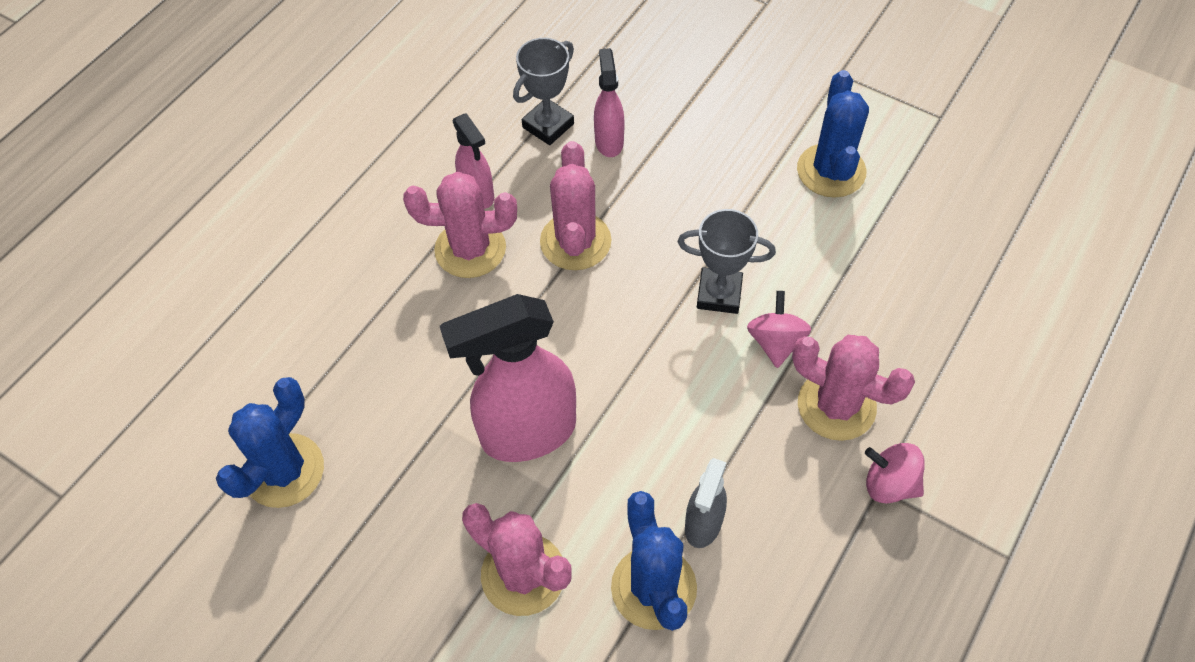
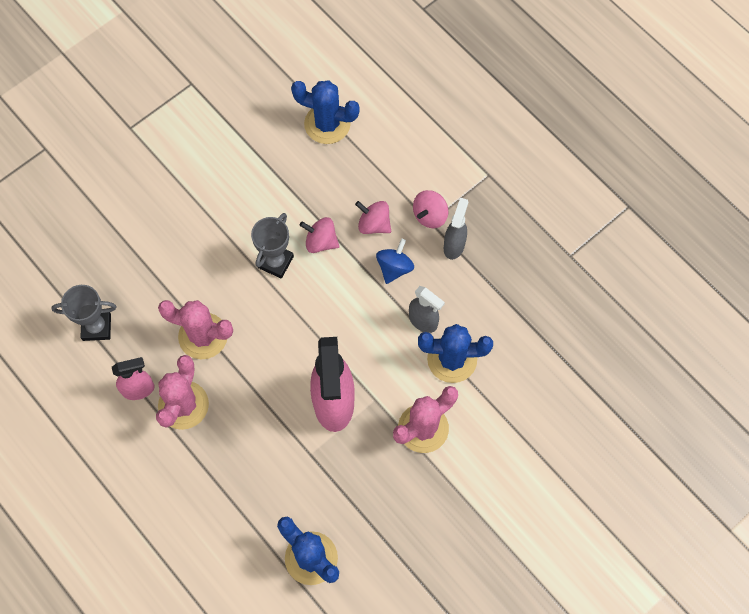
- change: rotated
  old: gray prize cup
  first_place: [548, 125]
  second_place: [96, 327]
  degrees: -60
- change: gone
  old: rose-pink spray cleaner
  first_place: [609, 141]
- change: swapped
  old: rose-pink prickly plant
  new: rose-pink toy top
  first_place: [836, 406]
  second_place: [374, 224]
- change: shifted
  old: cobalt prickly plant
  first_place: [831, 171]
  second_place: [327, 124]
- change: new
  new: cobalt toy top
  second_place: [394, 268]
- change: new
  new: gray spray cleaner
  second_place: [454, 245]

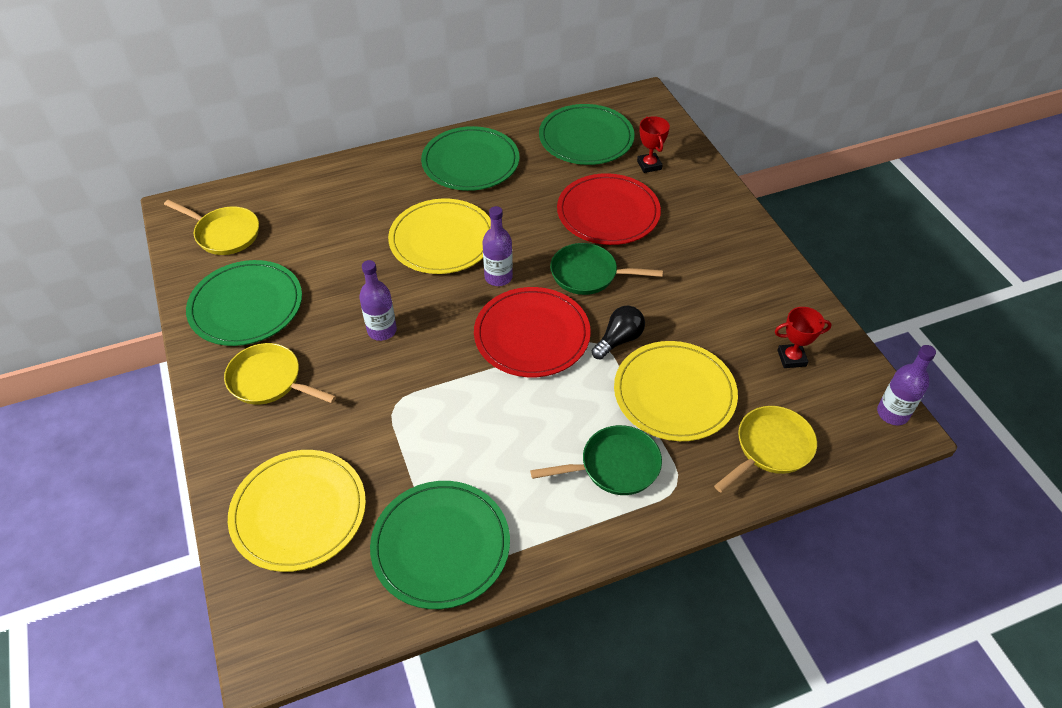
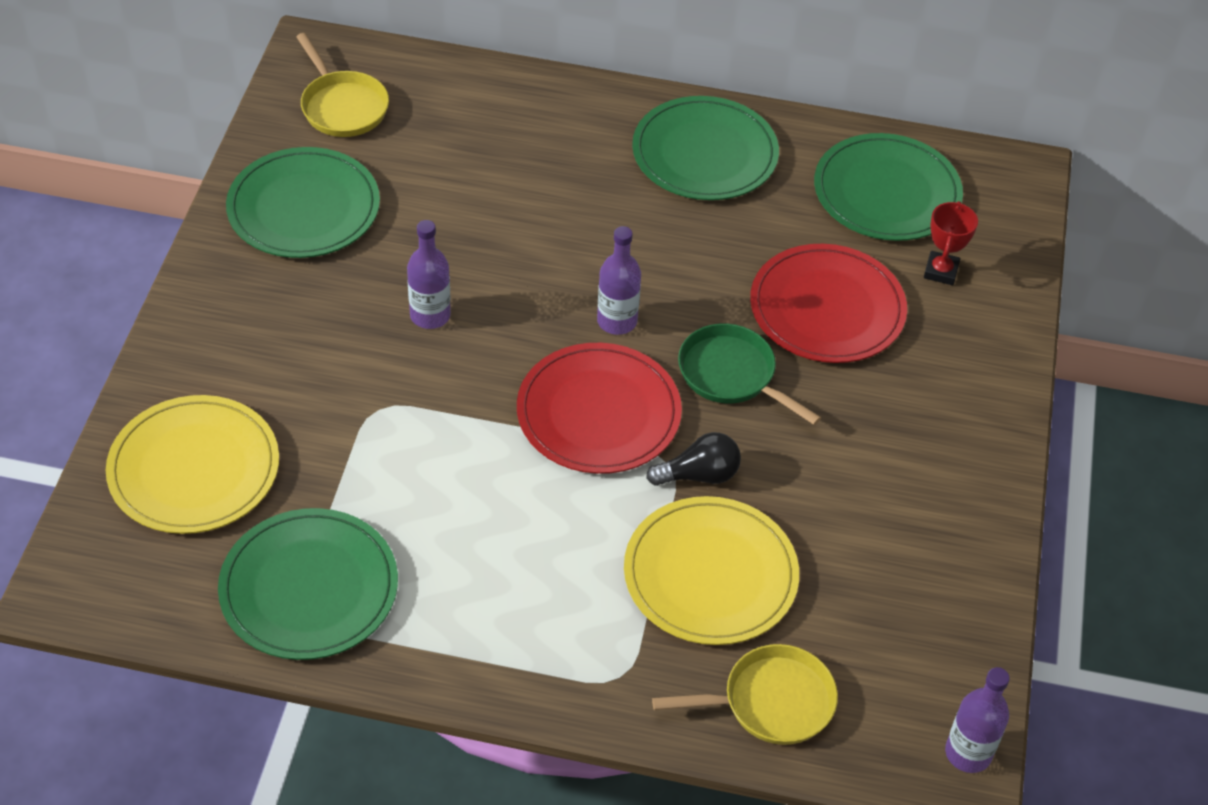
- change: gone
  old: yellow skillet
  first_place: [269, 380]
- change: gone
  old: yellow plate
  first_place: [442, 239]
- change: gone
  old: leaf-green skillet
  first_place: [614, 466]
- change: gone
  old: scarlet prize cup
  first_place: [791, 358]

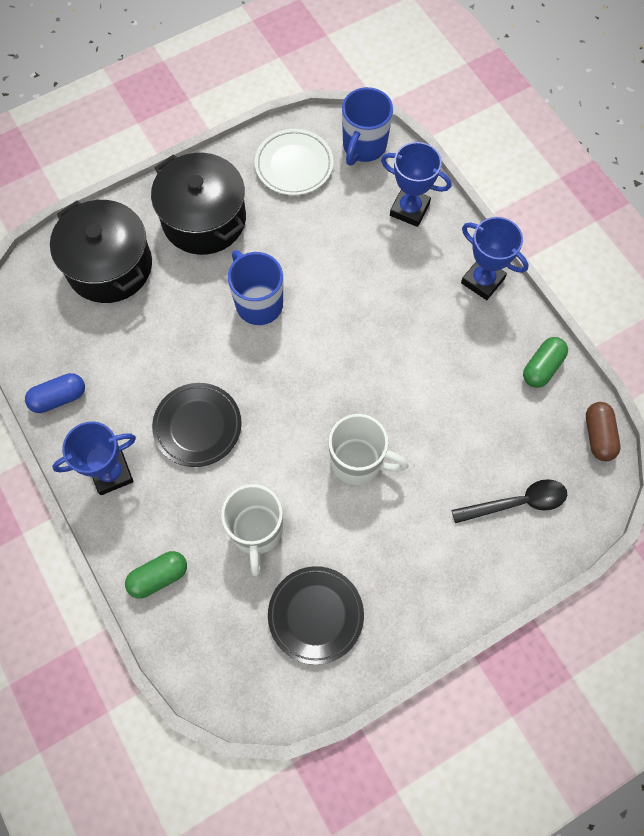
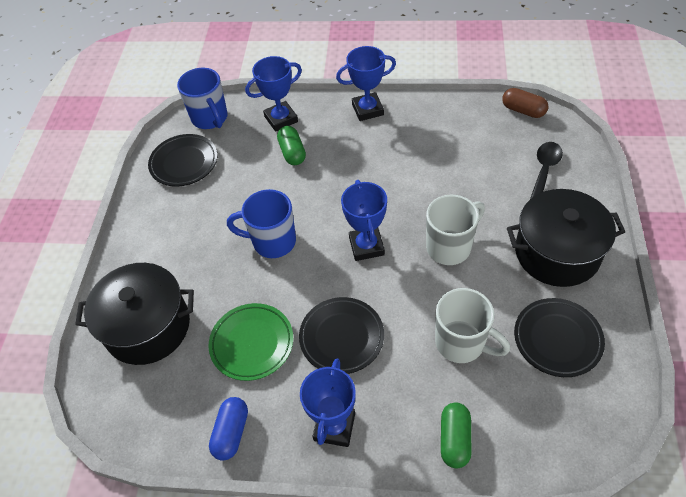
- change: shifted
  old: ebony pot
  first_place: [204, 219]
  second_place: [557, 252]
- change: repainted
  old: white plate
  new: ebony plate
  first_place: [294, 165]
  second_place: [184, 163]
- change: shifted
  old: leaf-green capsule
  first_place: [542, 367]
  second_place: [292, 152]
- change: new
  new: leaf-green plate
  second_place: [252, 343]
- change: new
  new: cobalt prize cup
  second_place: [366, 246]

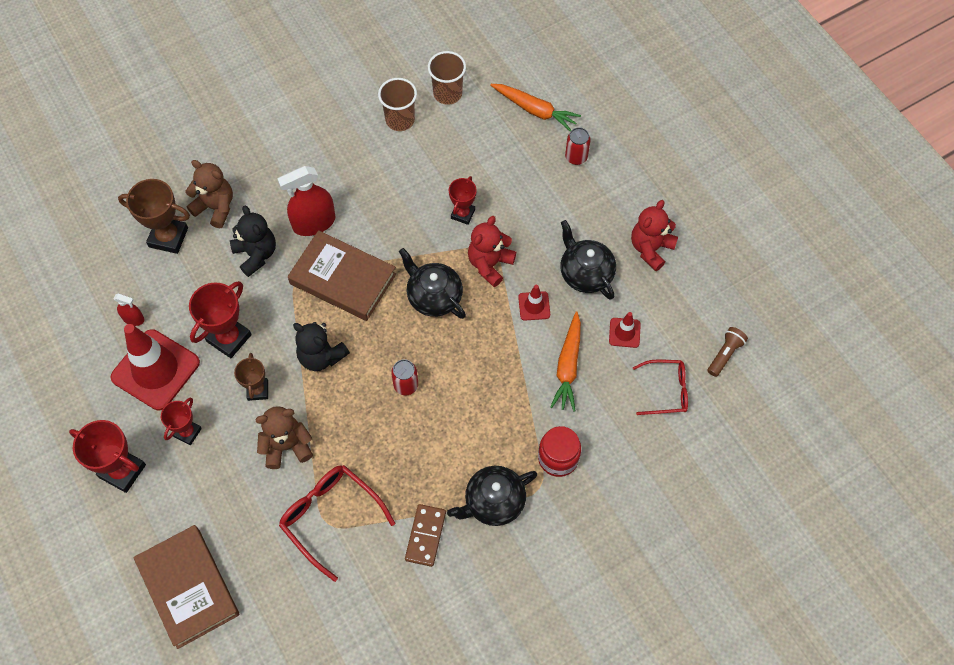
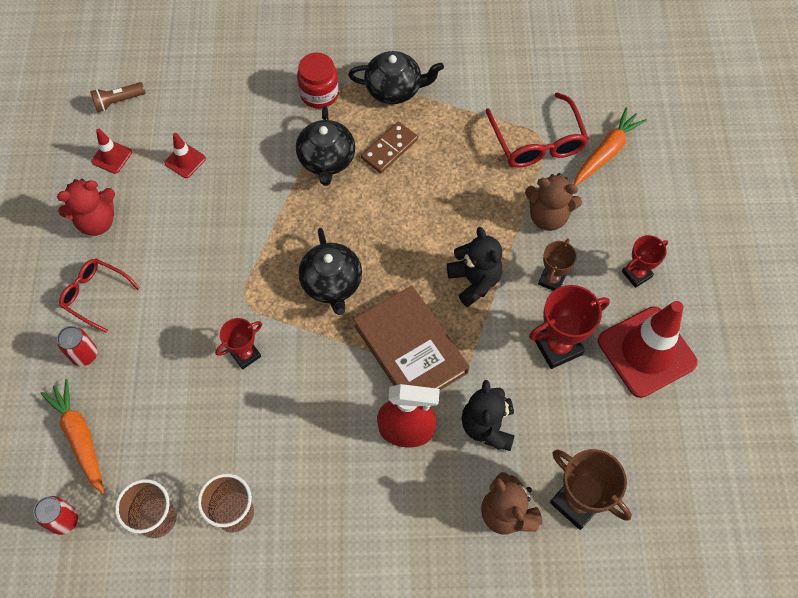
- change: gone
  old: scarlet prize cup
  first_place: [122, 471]
- change: gone
  old: scarlet spray cleaner
  first_place: [133, 319]
- change: gone
  old: dark brown hardcover
  first_place: [188, 588]
- change: shifted
  old: scarlet tin
  first_place: [406, 385]
  second_place: [64, 520]
- change: shifted
  old: dark brown domino
  first_place: [425, 536]
  second_place: [389, 149]
- change: gone
  old: scarlet teddy bear
  first_place: [490, 264]
- change: shifted
  old: scarlet safety cone
  first_place: [534, 306]
  second_place: [112, 157]
- change: shifted
  old: orange-coloured carrot
  first_place: [568, 366]
  second_place: [606, 152]
- change: shifted
  old: ebony tea pot
  first_place: [585, 273]
  second_place: [327, 159]
- change: shifted
  old: scarlet spectacles
  first_place: [666, 390]
  second_place: [95, 295]

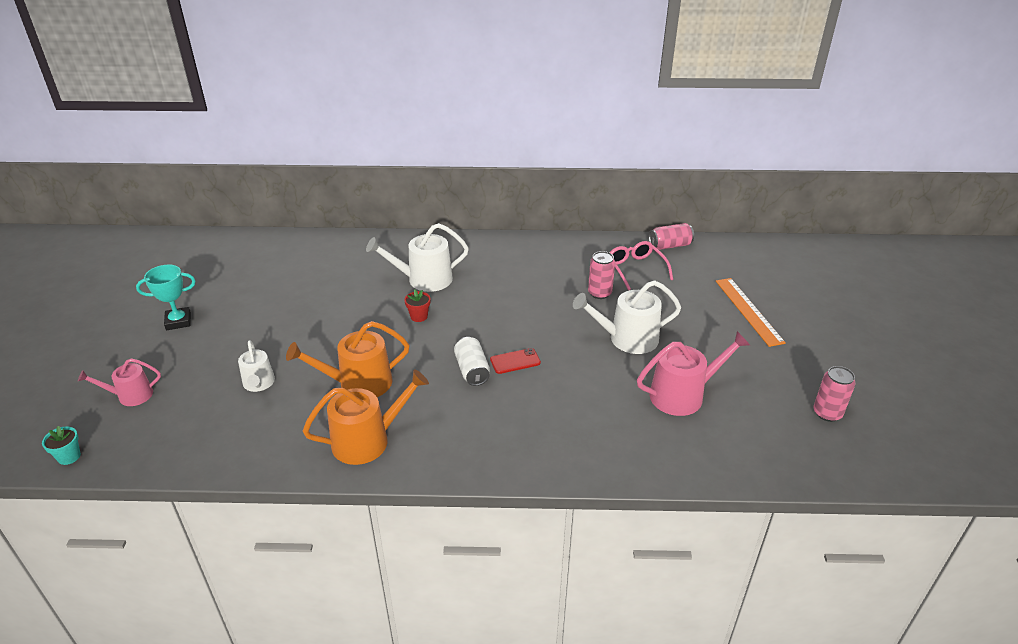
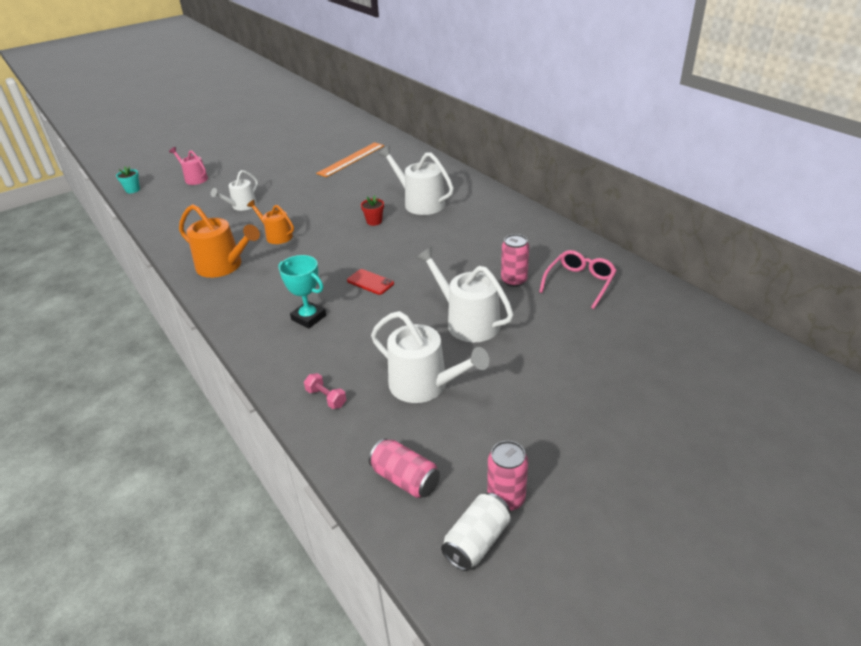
- change: shifted
  old: turquoise prize cup
  first_place: [178, 321]
  second_place: [308, 318]
- change: scaled
  old: orange-coloured watering can
  first_place: [359, 383]
  second_place: [276, 236]
  factor: 0.61
- change: shifted
  old: white tin
  first_place: [472, 370]
  second_place: [476, 541]
- change: repainted
  old: rose-pink watering can
  new: white watering can
  first_place: [682, 395]
  second_place: [424, 385]
- change: shifted
  old: rose-pink tin
  first_place: [670, 245]
  second_place: [405, 479]
- change: shifted
  old: orange-coloured straightedge
  first_place: [748, 311]
  second_place: [351, 159]
- change: new
  new: rose-pink hand weight
  second_place: [326, 398]

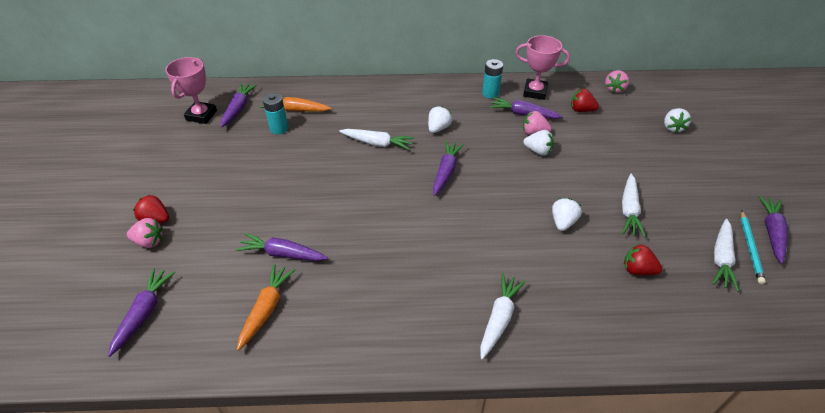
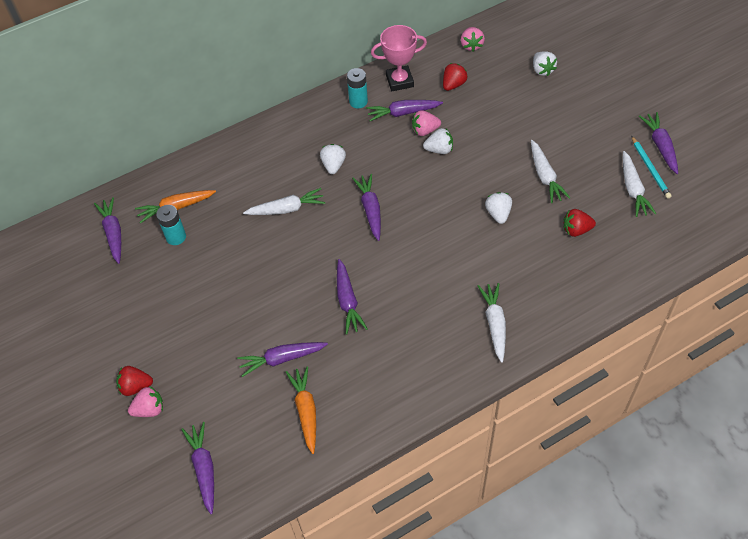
- change: gone
  old: rose-pink prize cup
  first_place: [201, 115]
- change: rotated
  old: scarlet berry
  first_place: [581, 110]
  second_place: [453, 84]
  degrees: 135
- change: new
  new: purple carrot
  second_place: [347, 301]

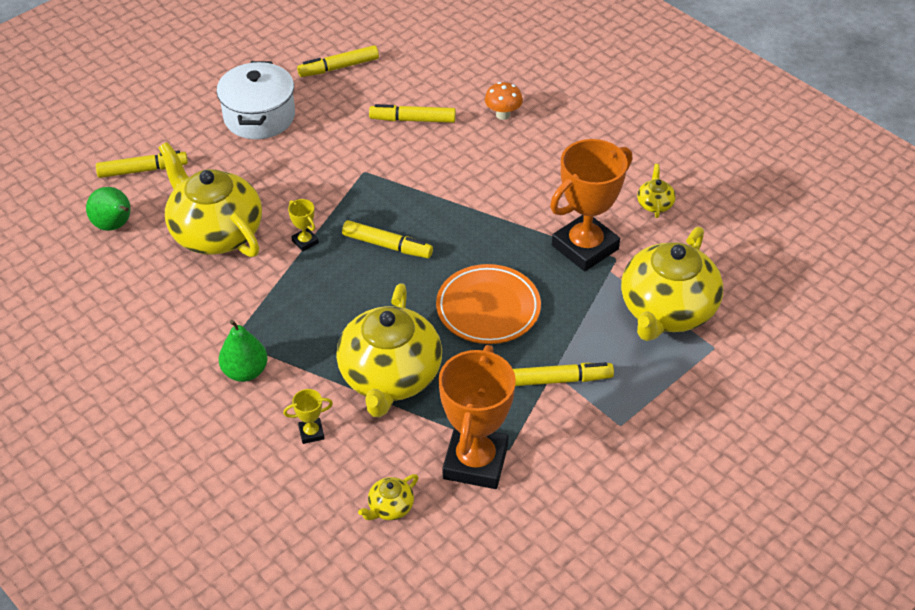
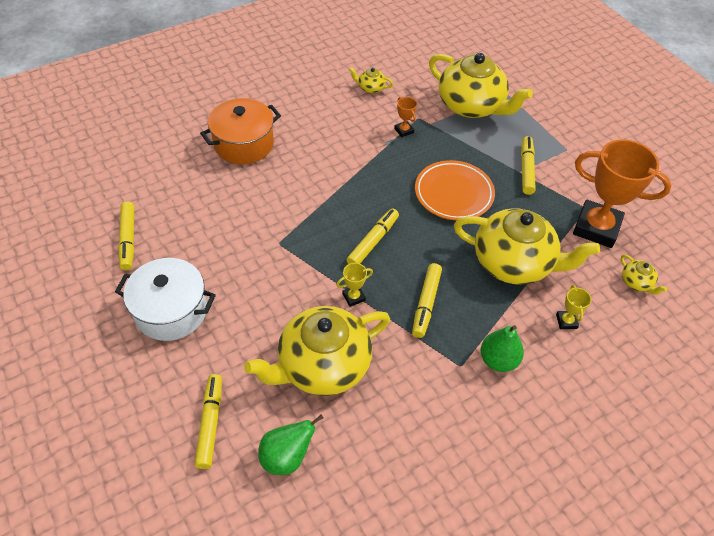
- change: shifted
  old: yellow marker
  first_place: [413, 120]
  second_place: [426, 303]
- change: swapped
  old: orange-coloured fungus
  new: orange-coloured pot
  first_place: [503, 115]
  second_place: [244, 144]
- change: scaled
  old: orange-coloured prize cup
  first_place: [585, 247]
  second_place: [404, 130]
  factor: 0.41

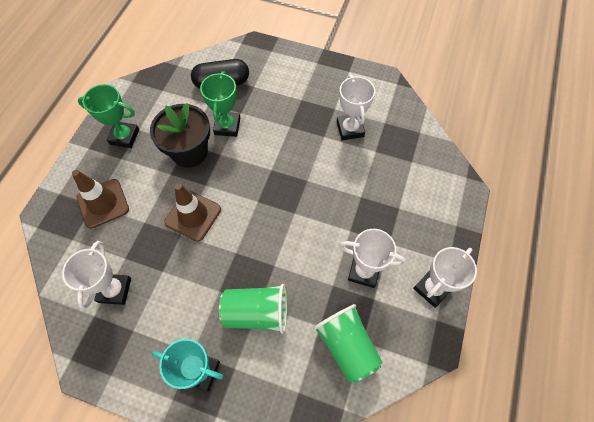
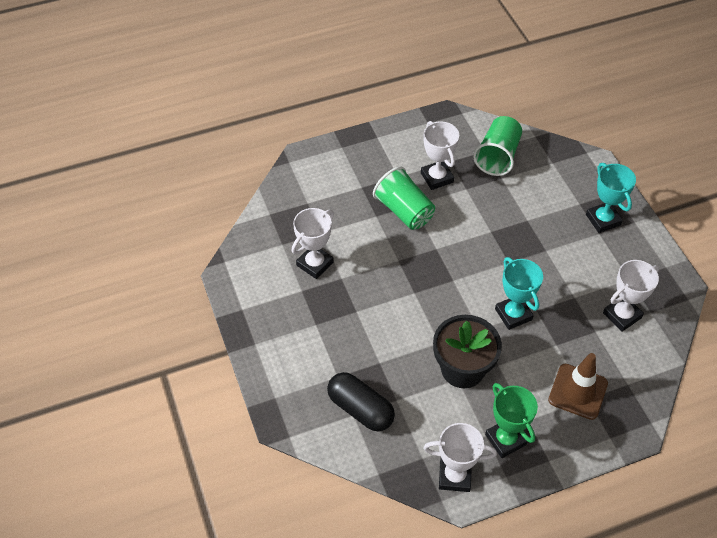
- change: swapped
  old: dark brown safety cone
  new: turquoise prize cup
  first_place: [193, 215]
  second_place: [513, 314]
- change: gone
  old: leaf-green prize cup
  first_place: [227, 126]
- change: shifted
  old: leaf-green beaker
  first_place: [257, 313]
  second_place: [404, 211]
- change: shifted
  old: white prize cup
  first_place: [432, 288]
  second_place: [454, 476]

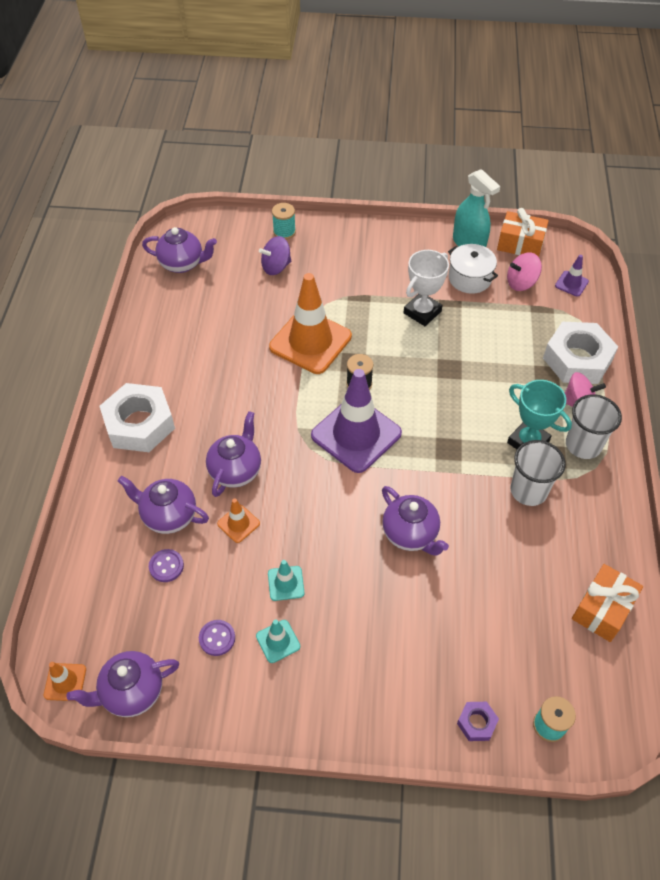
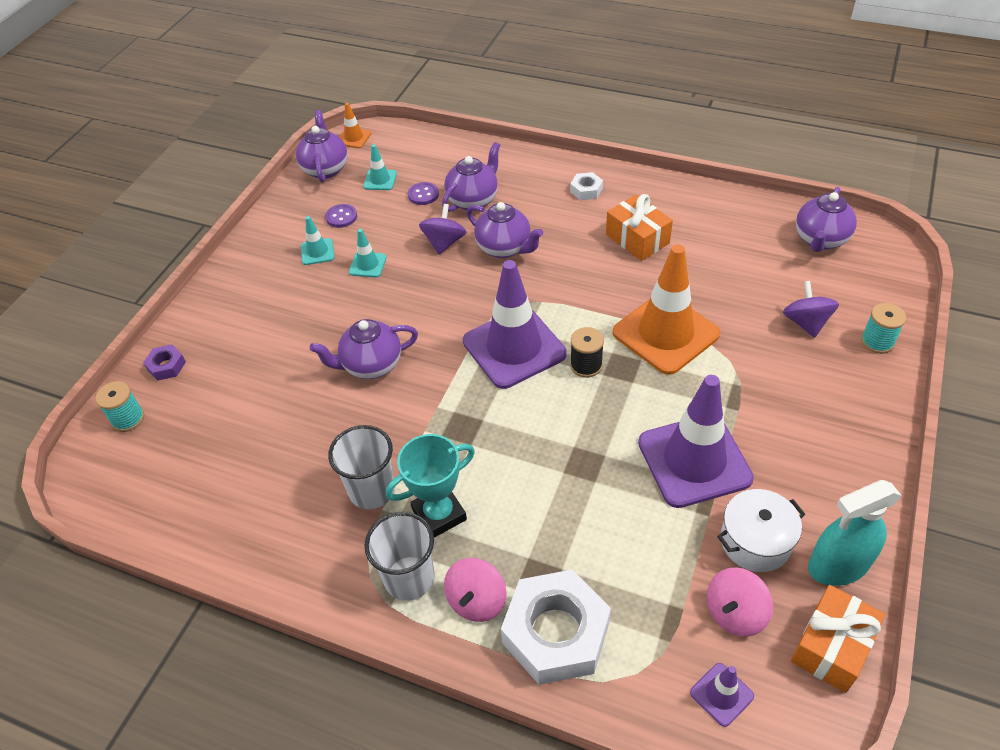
- change: scaled
  old: white hex nut
  first_place: [139, 424]
  second_place: [586, 190]
  factor: 0.45
- change: swapped
  old: orange-coloured safety cone
  new: purple toy top
  first_place: [238, 523]
  second_place: [444, 243]
- change: swapped
  old: white prize cup
  new: purple safety cone
  first_place: [422, 312]
  second_place: [694, 460]
- change: rotated
  old: rose-pink toy top
  first_place: [521, 283]
  second_place: [735, 613]
  degrees: -135
- change: shifted
  old: orange-coloured gift
  first_place: [602, 609]
  second_place: [637, 239]
- change: new
  new: turquoise safety cone
  second_place: [380, 180]

